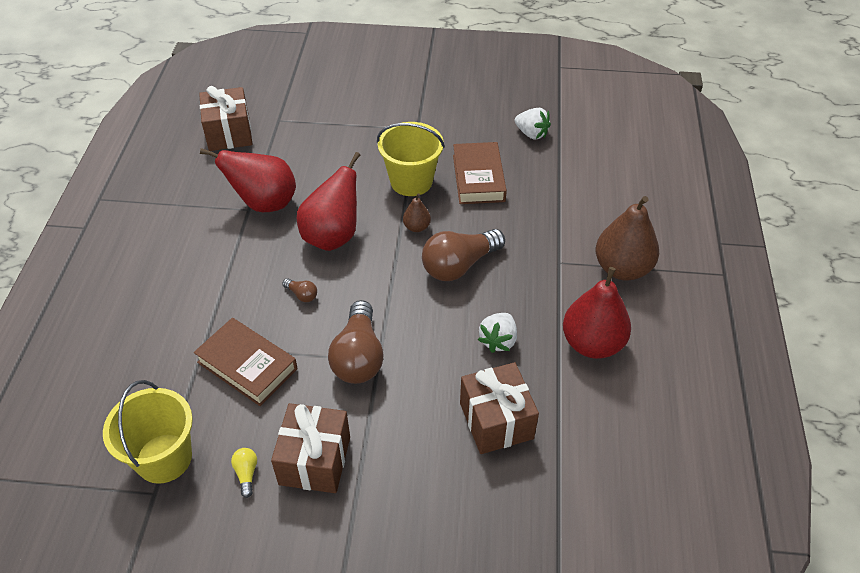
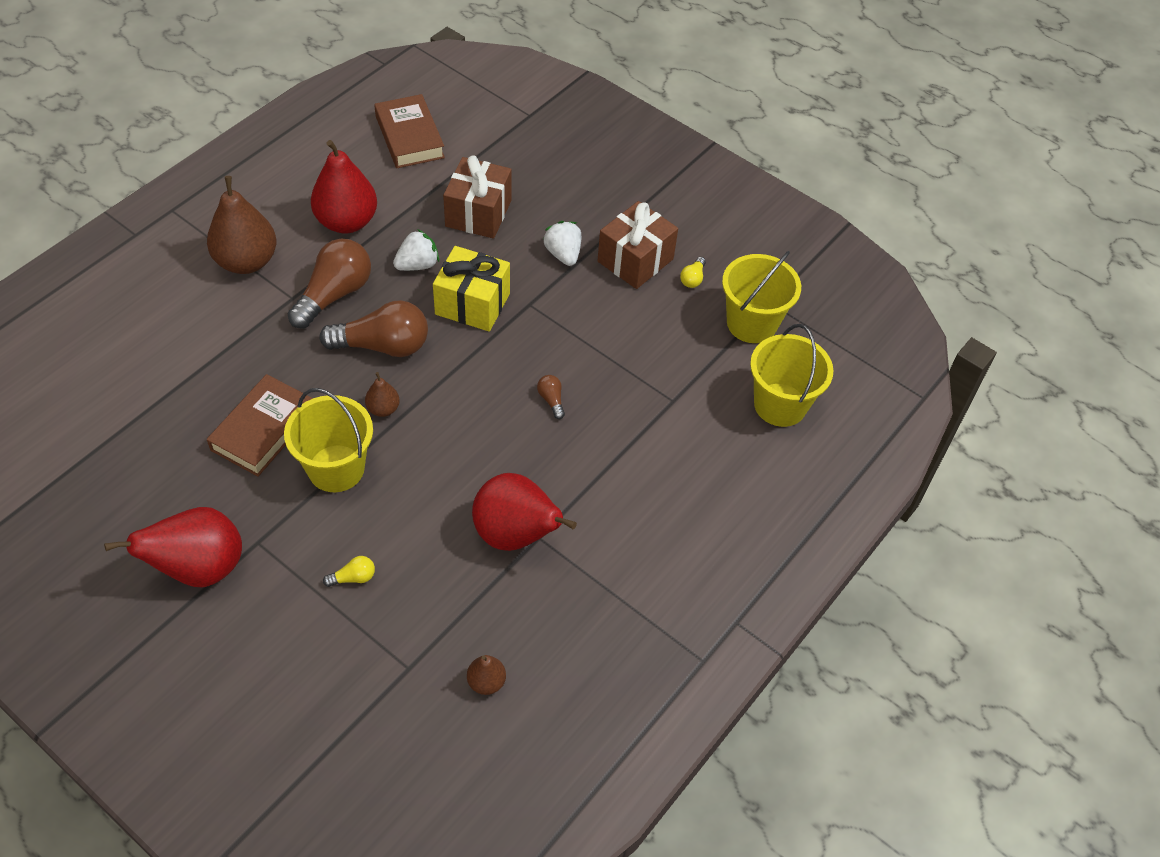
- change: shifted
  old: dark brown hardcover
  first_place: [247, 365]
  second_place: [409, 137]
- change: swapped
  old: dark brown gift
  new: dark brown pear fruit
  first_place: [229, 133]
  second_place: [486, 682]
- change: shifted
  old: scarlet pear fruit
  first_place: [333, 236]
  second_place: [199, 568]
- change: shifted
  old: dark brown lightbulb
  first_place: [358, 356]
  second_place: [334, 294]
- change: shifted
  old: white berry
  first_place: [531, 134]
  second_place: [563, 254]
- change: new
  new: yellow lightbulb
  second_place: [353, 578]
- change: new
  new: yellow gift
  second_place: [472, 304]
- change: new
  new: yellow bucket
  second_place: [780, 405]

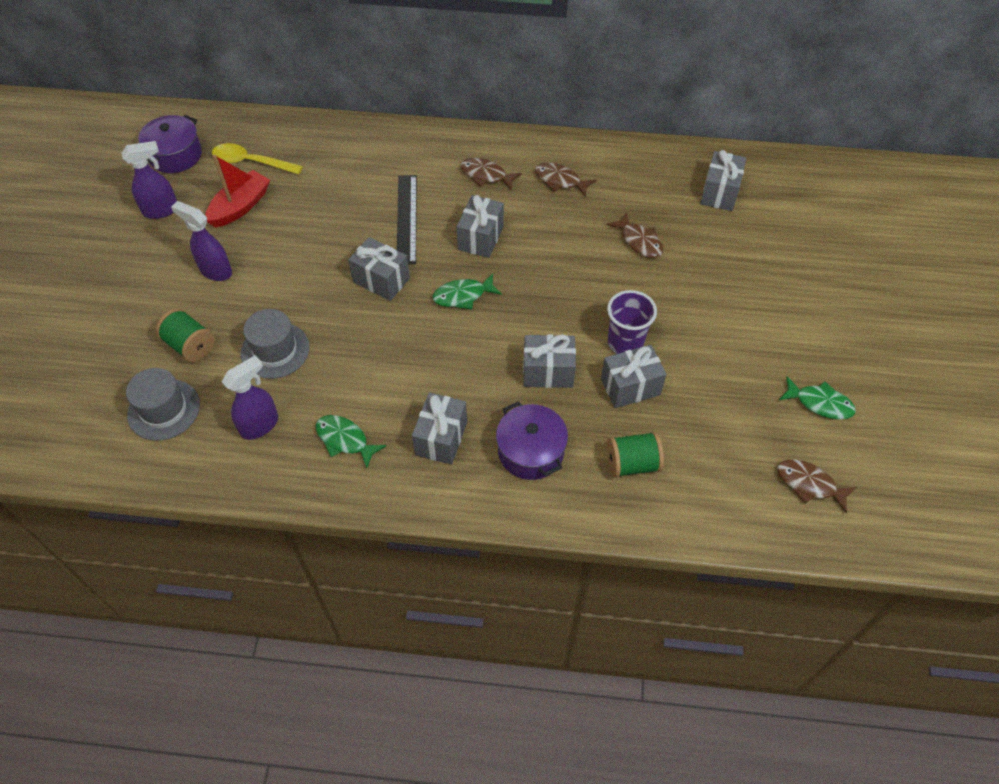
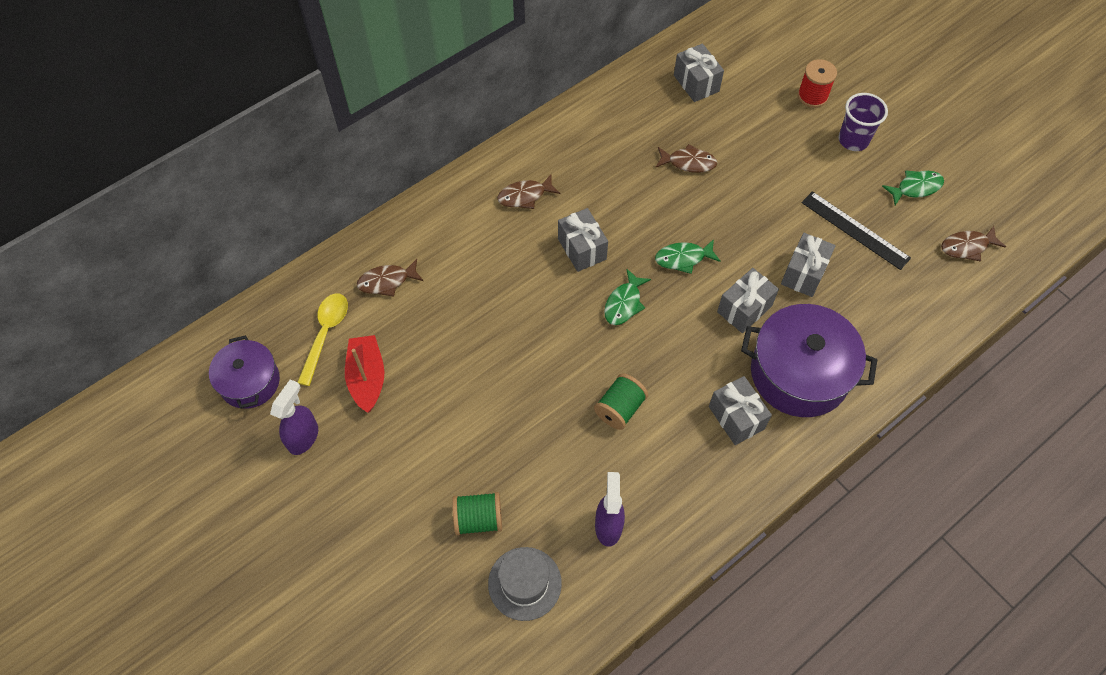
- change: gone
  old: purple spray cleaner
  first_place: [215, 271]
- change: rotated
  old: yellow teaspoon
  first_place: [251, 162]
  second_place: [325, 334]
  degrees: 135
- change: gone
  old: gray tall hat
  first_place: [275, 350]
- change: shifted
  old: leaf-green fish
  first_place: [345, 440]
  second_place: [683, 258]
- change: gone
  old: gray gift
  first_place: [381, 280]
- change: shifted
  old: ebony straightedge
  first_place: [407, 218]
  second_place: [855, 230]
- change: scaled
  old: purple pot
  first_place: [531, 451]
  second_place: [799, 373]
  factor: 1.65
- change: shifted
  old: dark brown fish
  first_place: [560, 181]
  second_place: [387, 281]
- change: shifted
  old: purple beaker
  first_place: [625, 343]
  second_place: [853, 140]
- change: shifted
  old: leaf-green bobbin
  first_place: [632, 464]
  second_place: [620, 409]
- change: new
  new: scarlet bobbin
  second_place: [812, 96]

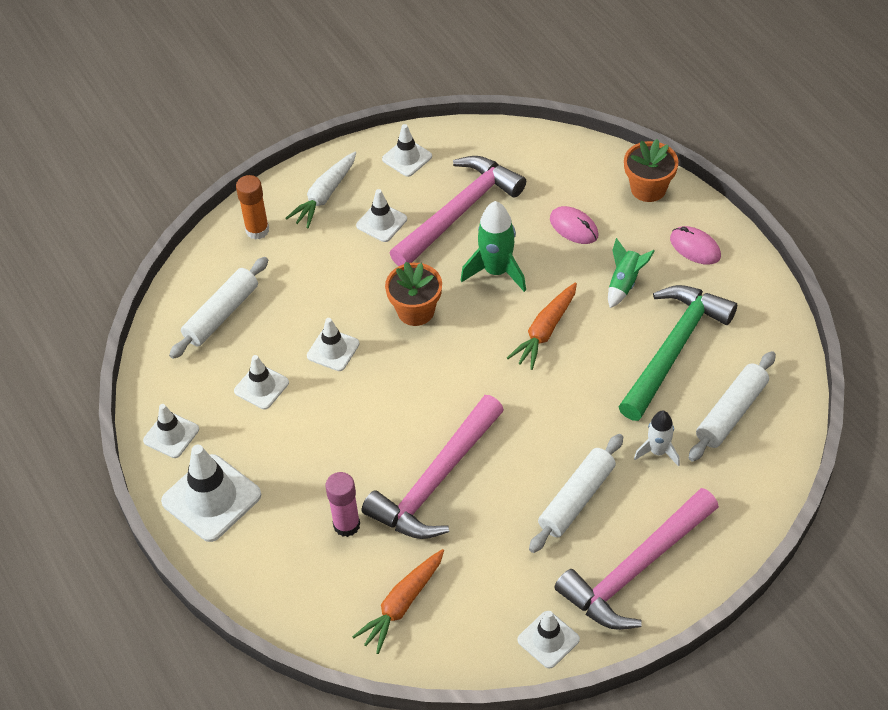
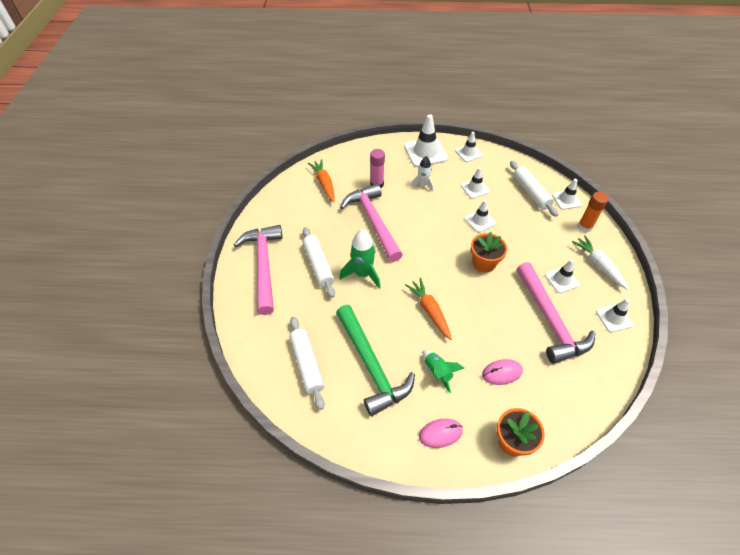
- change: shifted
  old: leaf-green spaceship
  first_place: [496, 271]
  second_place: [363, 274]
- change: shifted
  old: white safety cone
  first_place: [548, 639]
  second_place: [566, 200]
- change: shifted
  old: white spaceship
  first_place: [658, 451]
  second_place: [423, 185]

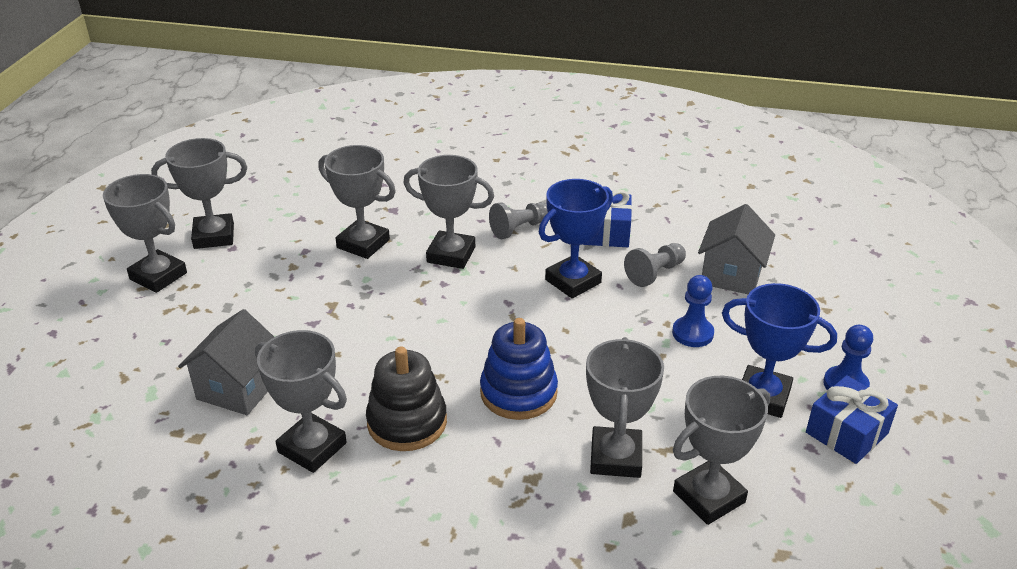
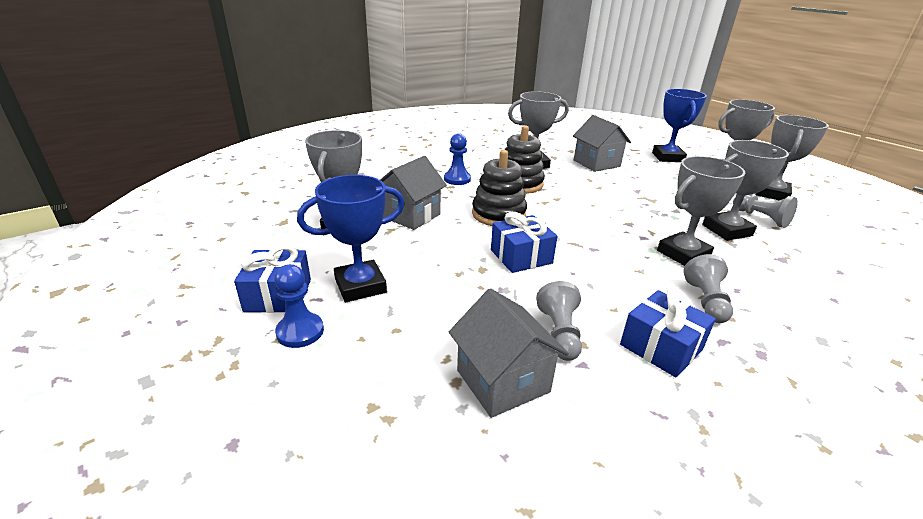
- change: repainted
  old: cobalt stacking toy
  new: ebony stacking toy
  first_place: [518, 392]
  second_place: [498, 214]
- change: shifted
  old: cobalt prize cup
  first_place: [573, 281]
  second_place: [667, 157]
- change: swapped
  old: gray prize cup
  new: gray house
  first_place: [616, 457]
  second_place: [410, 215]
- change: shifted
  old: cobalt game pawn
  first_place: [692, 333]
  second_place: [457, 179]
- change: new
  new: cobalt gift
  second_place: [521, 256]
- change: new
  new: gray game pawn
  second_place: [761, 218]

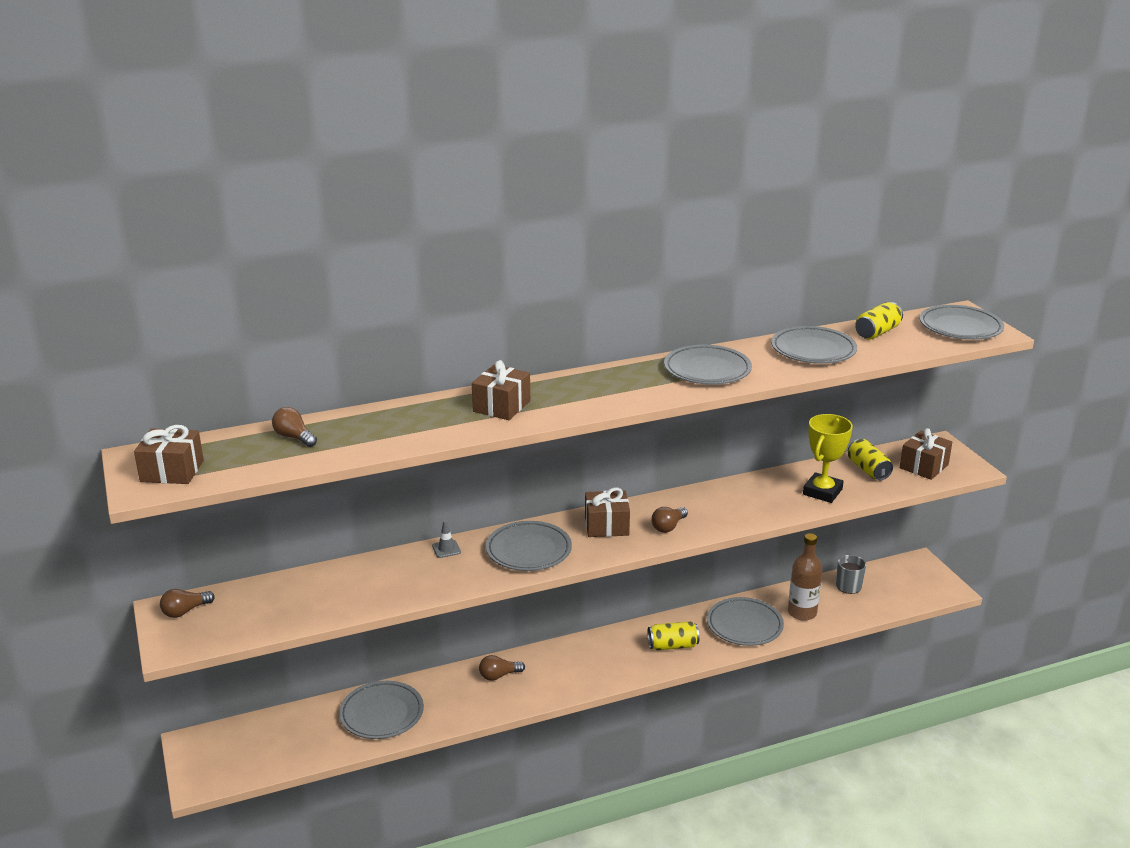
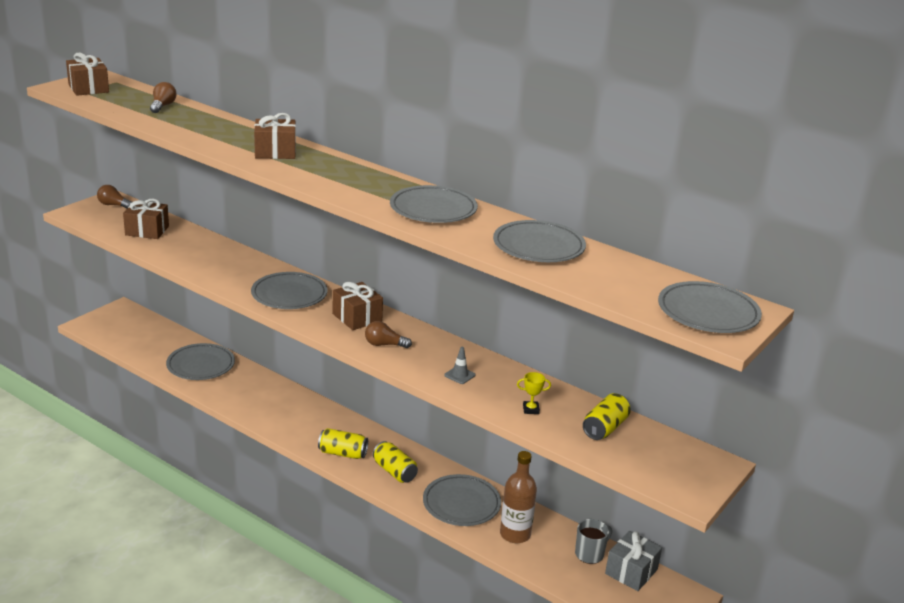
- change: shifted
  old: gray safety cone
  first_place: [446, 549]
  second_place: [459, 375]
- change: gone
  old: dark brown lightbulb
  first_place: [499, 675]
- change: scaled
  old: yellow prize cup
  first_place: [822, 492]
  second_place: [531, 409]
  factor: 0.45
- change: shifted
  old: yellow tin
  first_place: [877, 332]
  second_place: [342, 453]
- change: shifted
  old: dark brown gift
  first_place: [923, 466]
  second_place: [147, 230]
- change: new
  new: gray gift
  second_place: [631, 571]

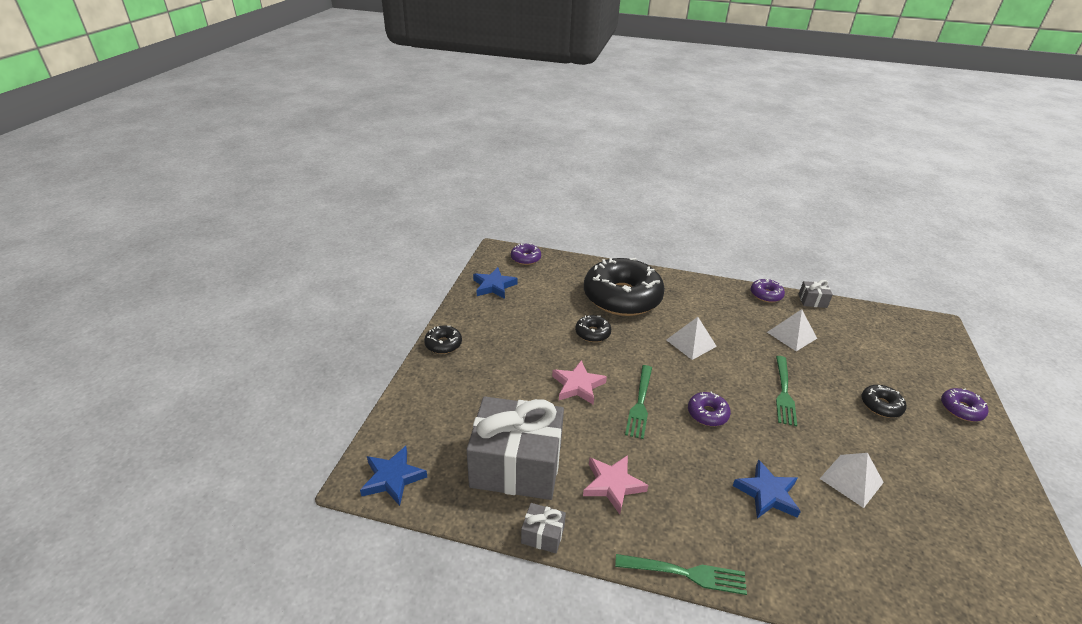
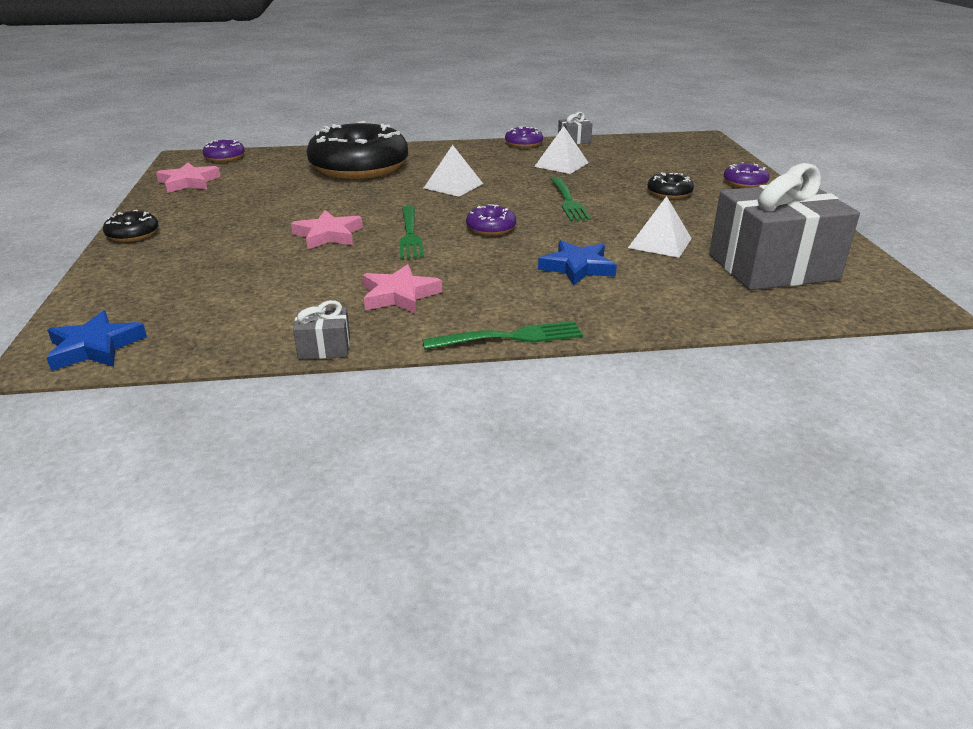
- change: shifted
  old: gray gift
  first_place: [516, 465]
  second_place: [772, 267]
- change: repainted
  old: cobalt star shape
  new: rose-pink star shape
  first_place: [494, 286]
  second_place: [189, 182]
- change: gone
  old: ebony glazed donut
  first_place: [592, 333]

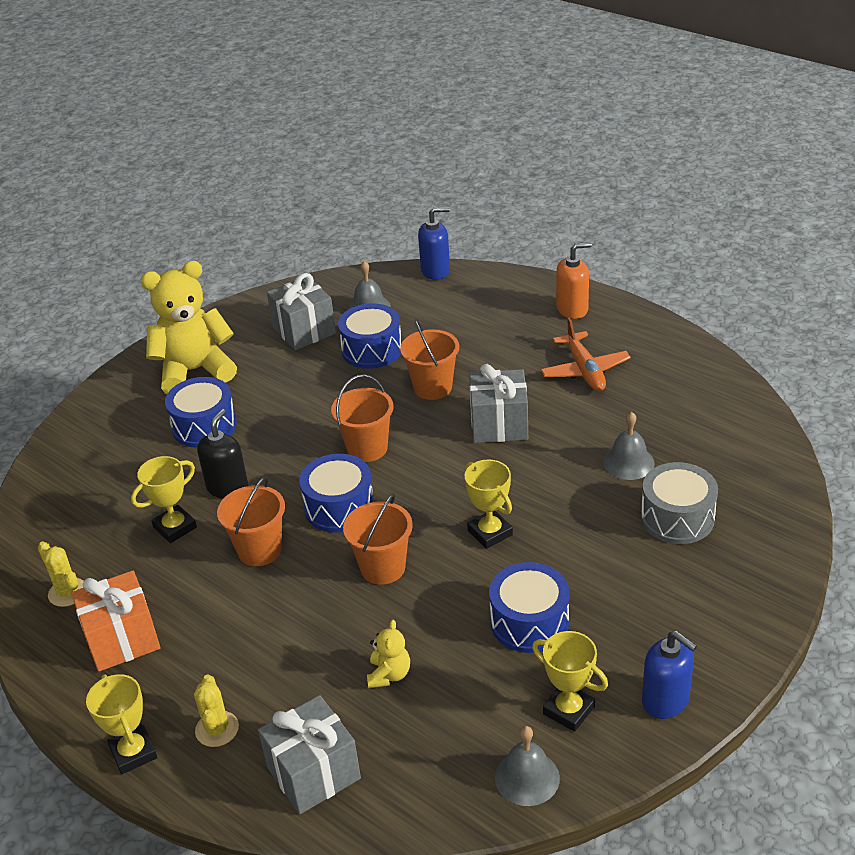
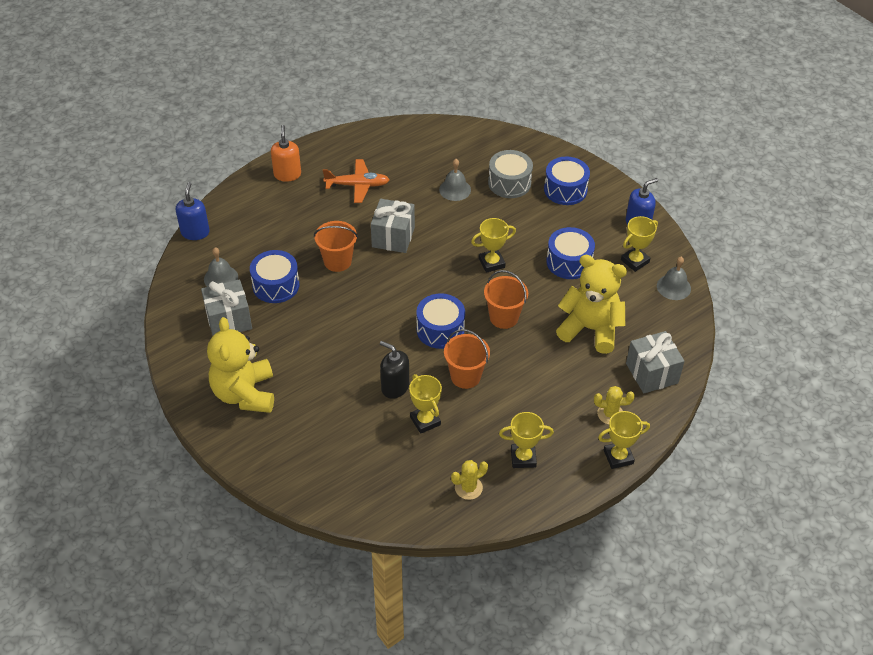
- change: swapped
  old: orange-coloured gift
  new: yellow prize cup
  first_place: [122, 639]
  second_place: [523, 458]
- change: shifted
  old: cobalt toy drum
  first_place: [204, 426]
  second_place: [565, 190]
- change: gone
  old: orange-coloured bucket
  first_place: [367, 448]
- change: scaled
  old: yellow teddy bear
  first_place: [389, 674]
  second_place: [590, 329]
  factor: 2.29

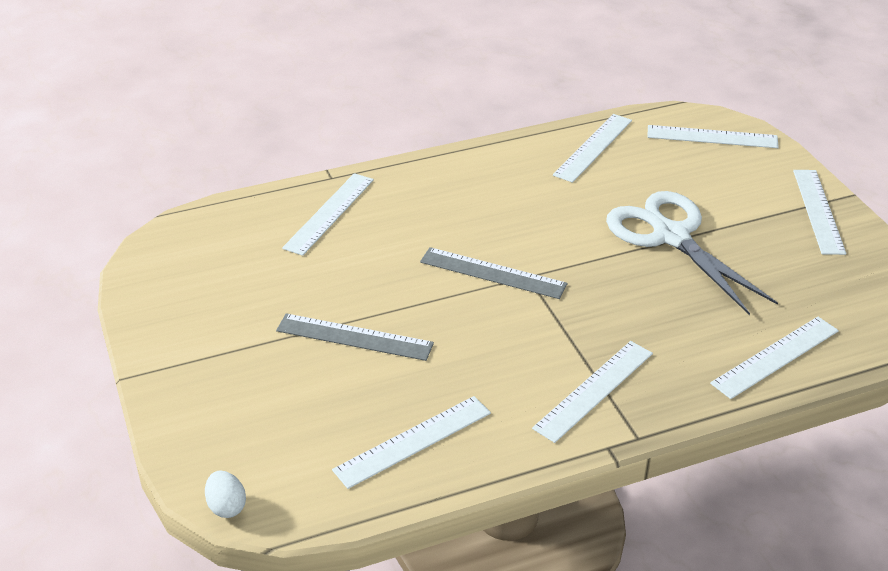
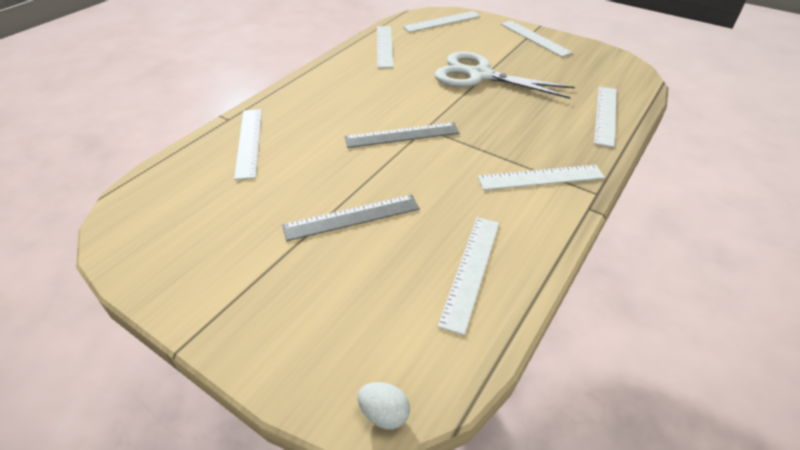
- change: rotated
  old: white straightedge
  first_place: [594, 390]
  second_place: [541, 177]
  degrees: 75

